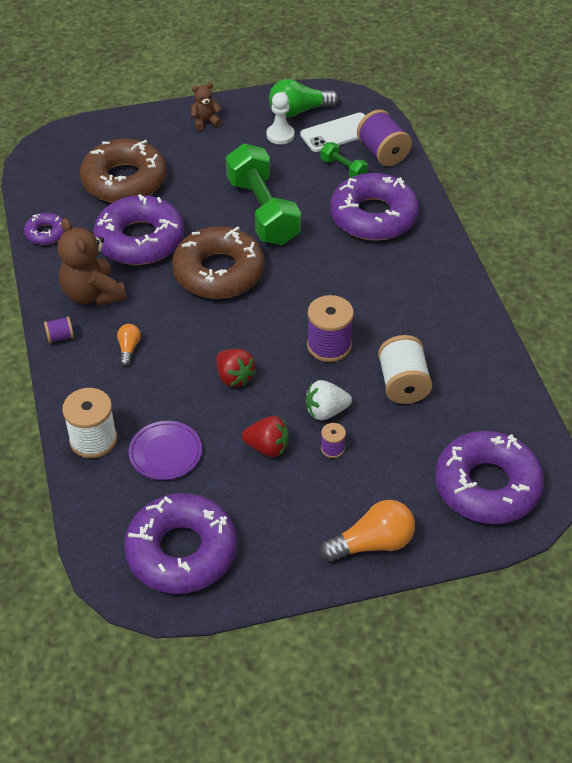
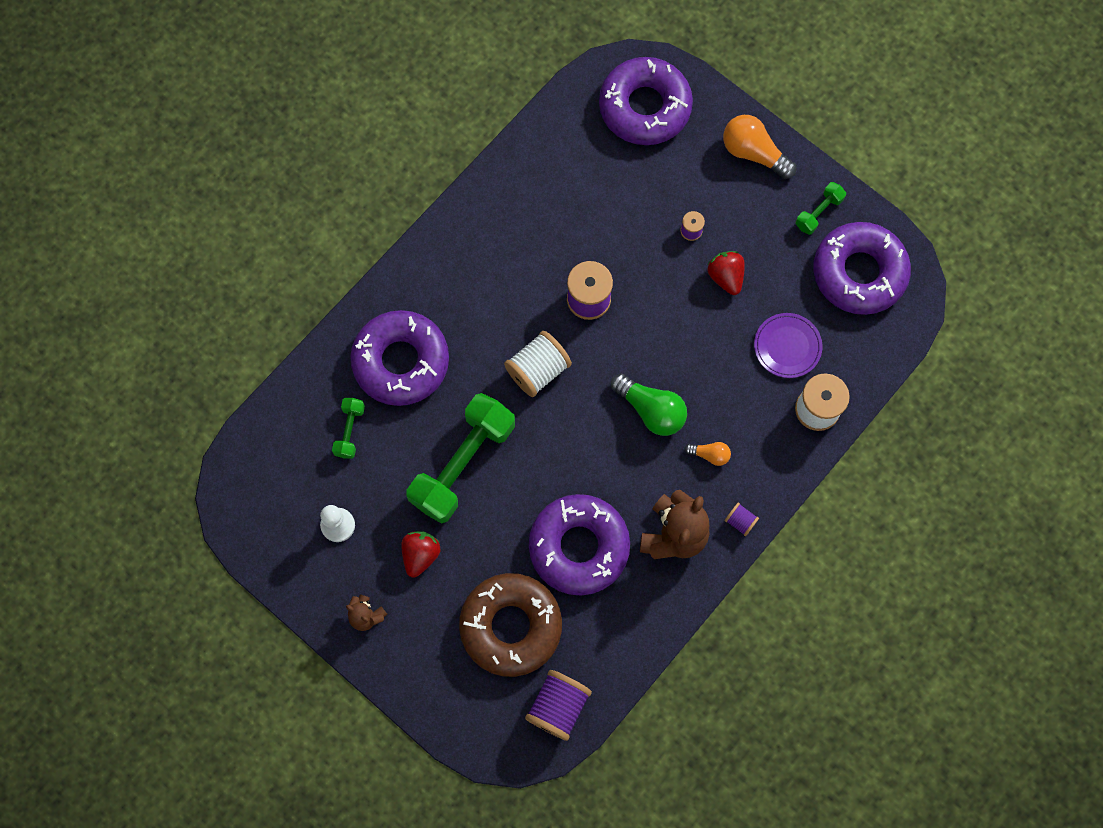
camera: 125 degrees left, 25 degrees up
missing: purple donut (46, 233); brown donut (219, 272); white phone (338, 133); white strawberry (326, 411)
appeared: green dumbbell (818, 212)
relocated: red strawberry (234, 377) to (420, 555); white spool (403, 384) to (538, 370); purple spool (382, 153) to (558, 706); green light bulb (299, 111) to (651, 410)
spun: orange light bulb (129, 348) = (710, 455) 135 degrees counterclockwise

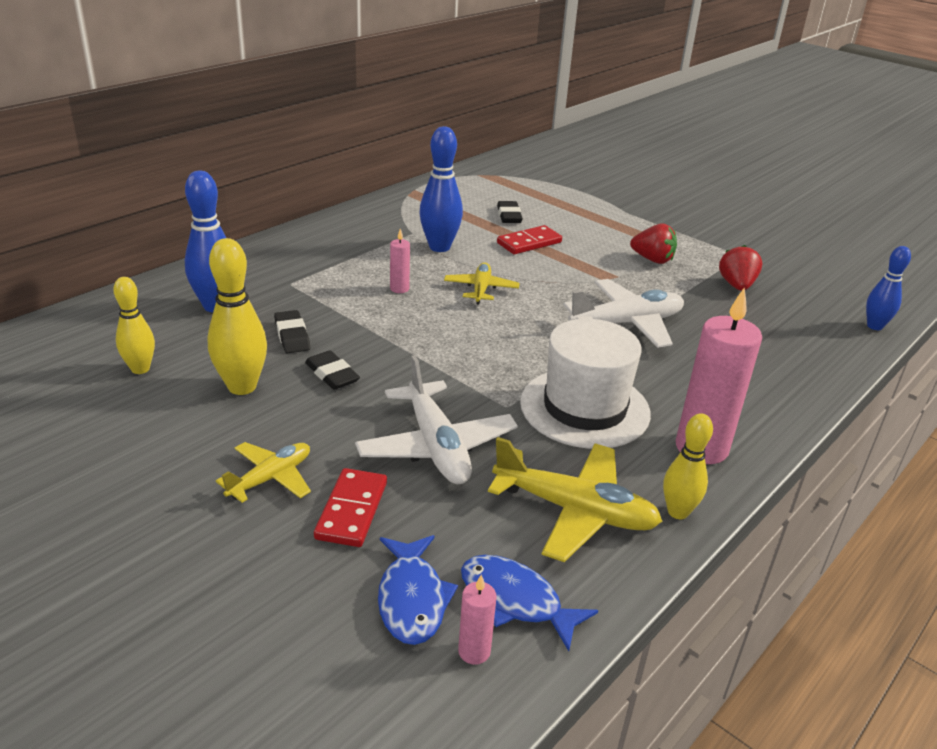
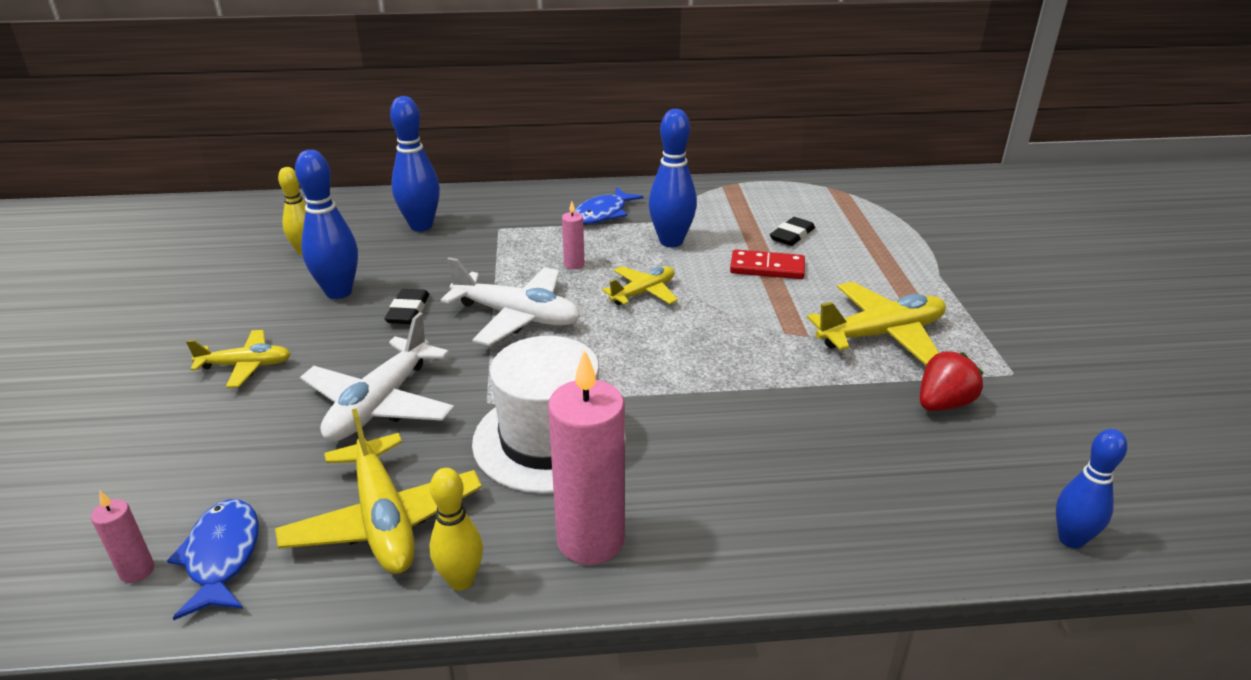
camera: 45 degrees right, 0 degrees up
missing: black eraser (292, 335); red domino (351, 510)
relocated: white plane (626, 323) to (517, 316); blue fish (412, 599) to (603, 214)
exchanged: red strawberry (652, 259) to yellow plane (881, 334)
colour: yellow bowling pin (242, 387) to blue bowling pin (339, 292)

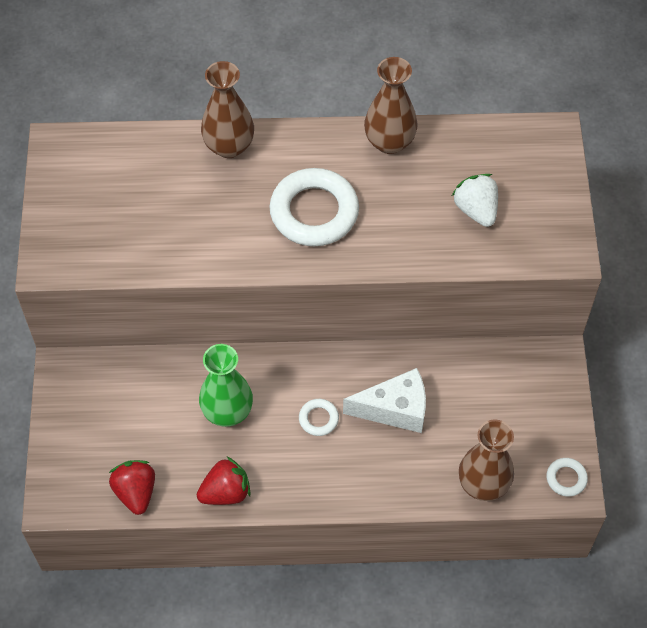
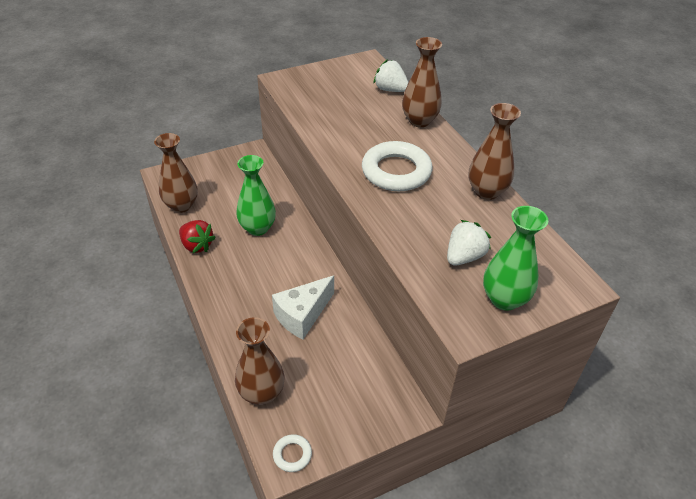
camera: 65 degrees right, 15 degrees down
missing: white ring (318, 419)
appeared: white strawberry (390, 90); green vase (504, 299)
exchanged: red strawberry (136, 492) to brown vase (181, 205)
spun: white cheese (395, 409) = (302, 315) 75 degrees clockwise

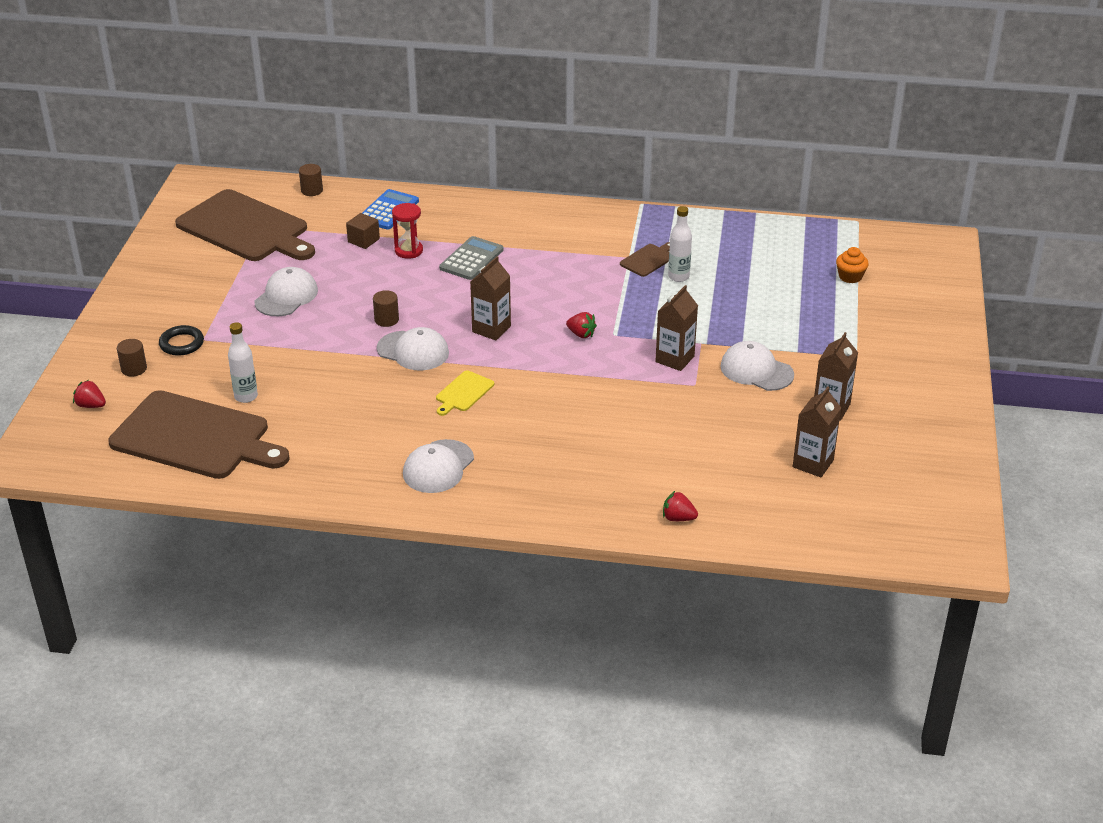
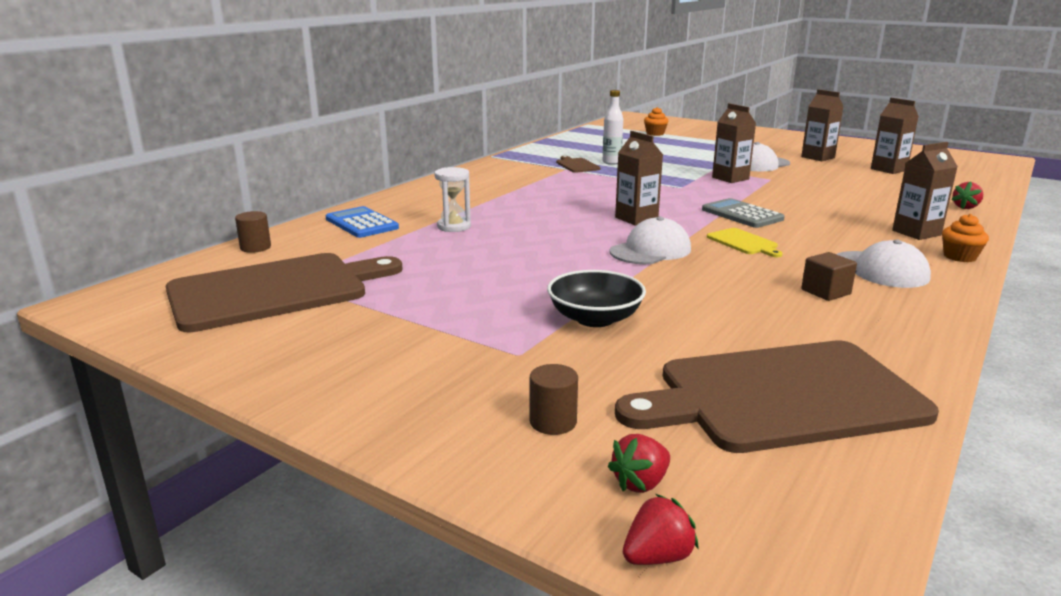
camera: 65 degrees left, 15 degrees down
missing: black ring (181, 344); white bottle (246, 396); white cap (286, 296); brown cylinder (386, 320)
appeared: black bowl (595, 318); brown carton (916, 233); orange cupcake (959, 257)
relocated: red strawberry (581, 334) to (657, 556); grey calculator (471, 259) to (742, 214); brown cube (363, 240) to (825, 292)
colour: red hourglass (408, 251) to white hourglass (454, 227)
spun: brown cutting board (195, 437) = (780, 396) 150 degrees counterclockwise

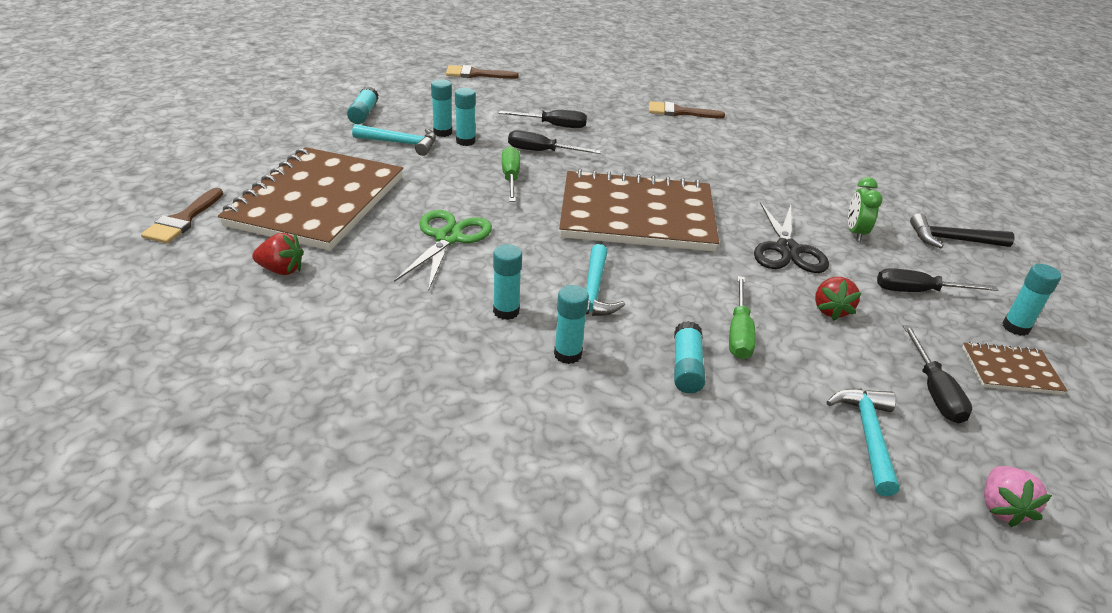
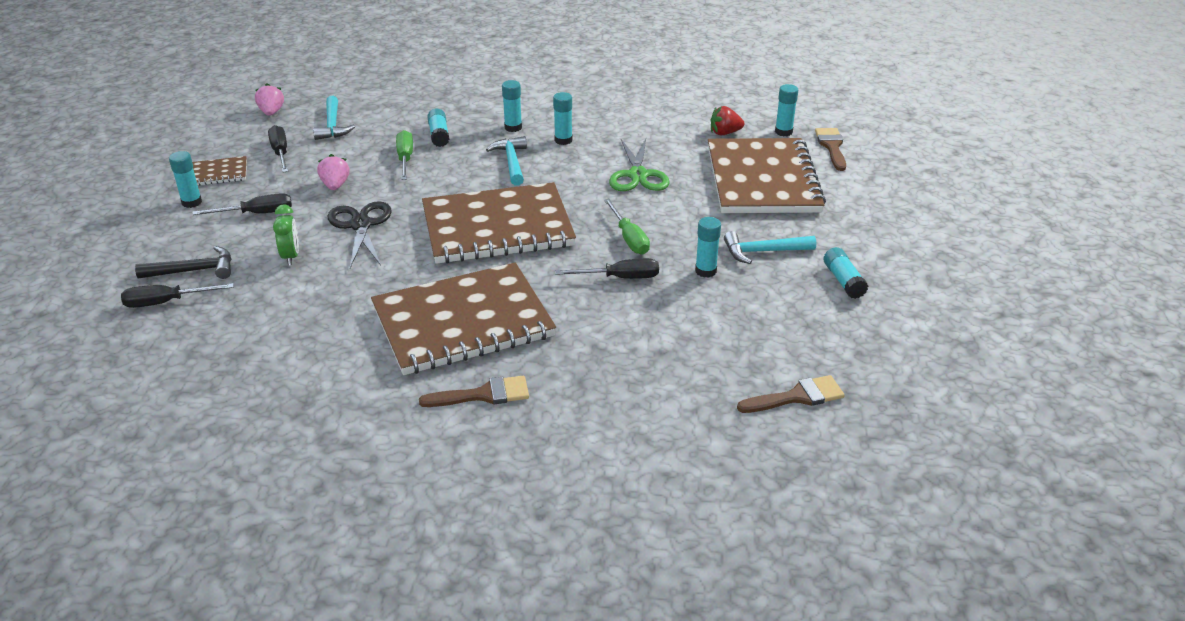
camera: 165 degrees right, 0 degrees up
appeared: brown notebook (463, 322)
relocated: black screwdriver (553, 126) to (166, 302); turquoise glue stick (442, 132) to (783, 132)
colour: red strawberry (830, 310) to pink strawberry (335, 185)

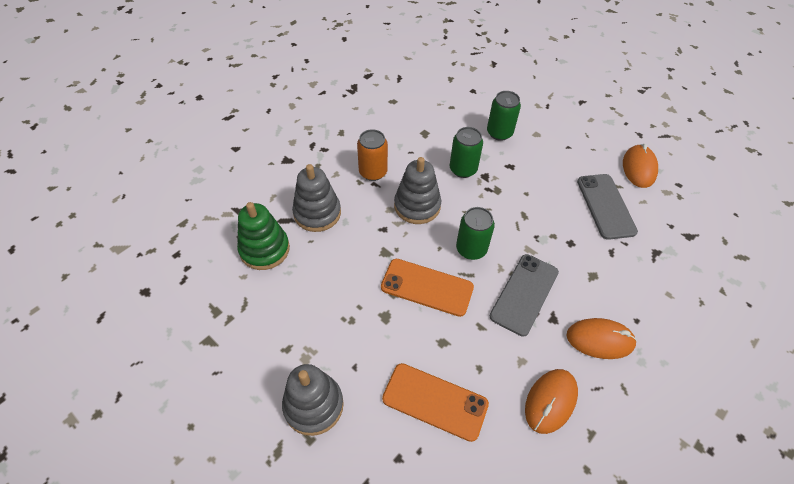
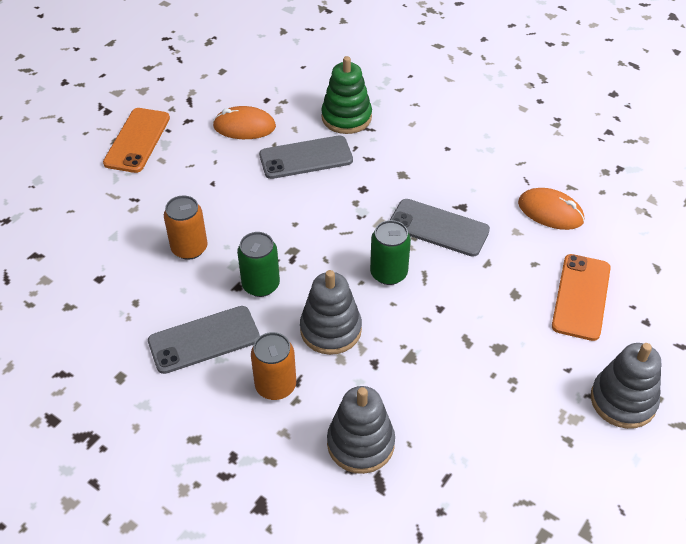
camera: 95 degrees left, 5 degrees down
missing: orange mouse (600, 340)
appeared: grey phone (204, 340)
relocated: orange phone (427, 287) to (137, 140); green stacking toy (264, 249) to (346, 117)
colour: green can (499, 133) to orange can (189, 248)

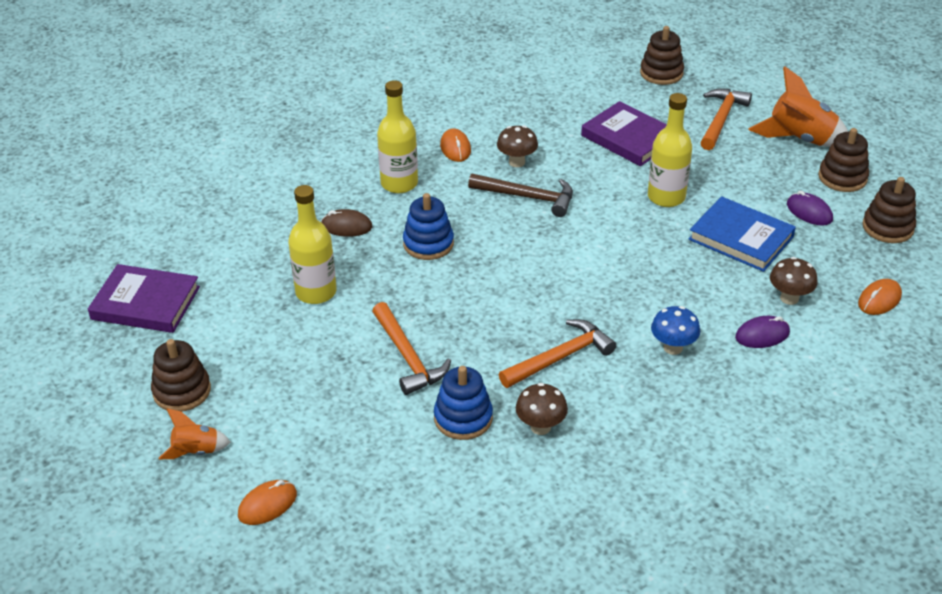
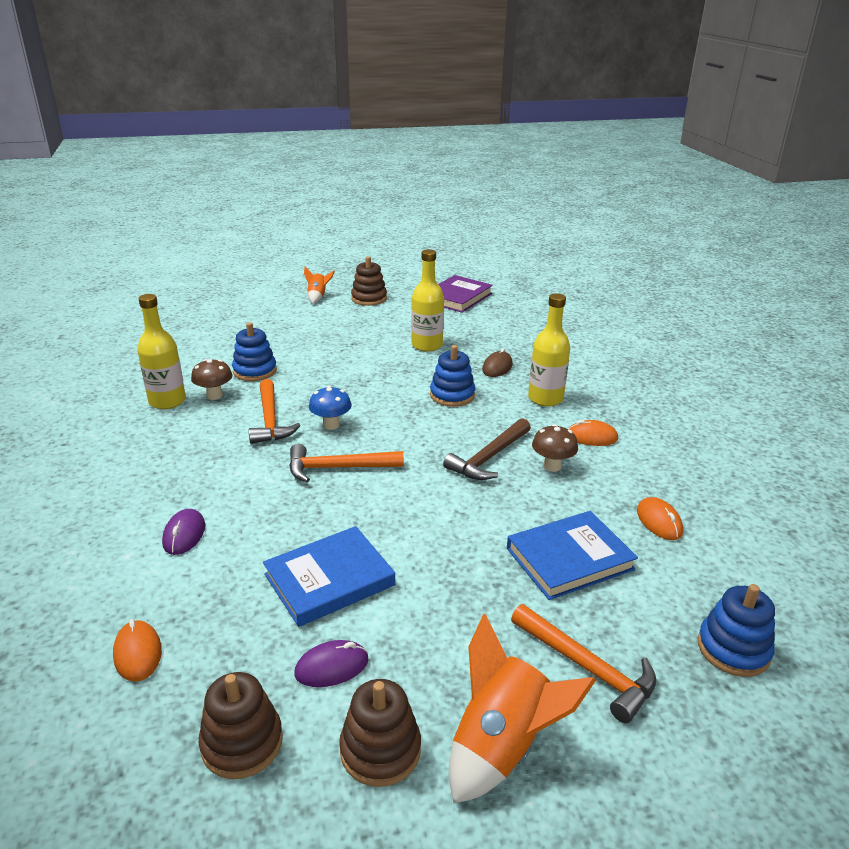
camera: 110 degrees right, 10 degrees down
missing: brown mushroom (789, 298)
relocated: yellow bottle (666, 197) to (167, 401); orange hammer (408, 357) to (337, 468); blue mushroom (673, 348) to (331, 425); orange mouse (267, 505) to (659, 522)
colour: purple book (629, 138) to blue book (569, 559); brown stacking toy (661, 73) to blue stacking toy (733, 649)

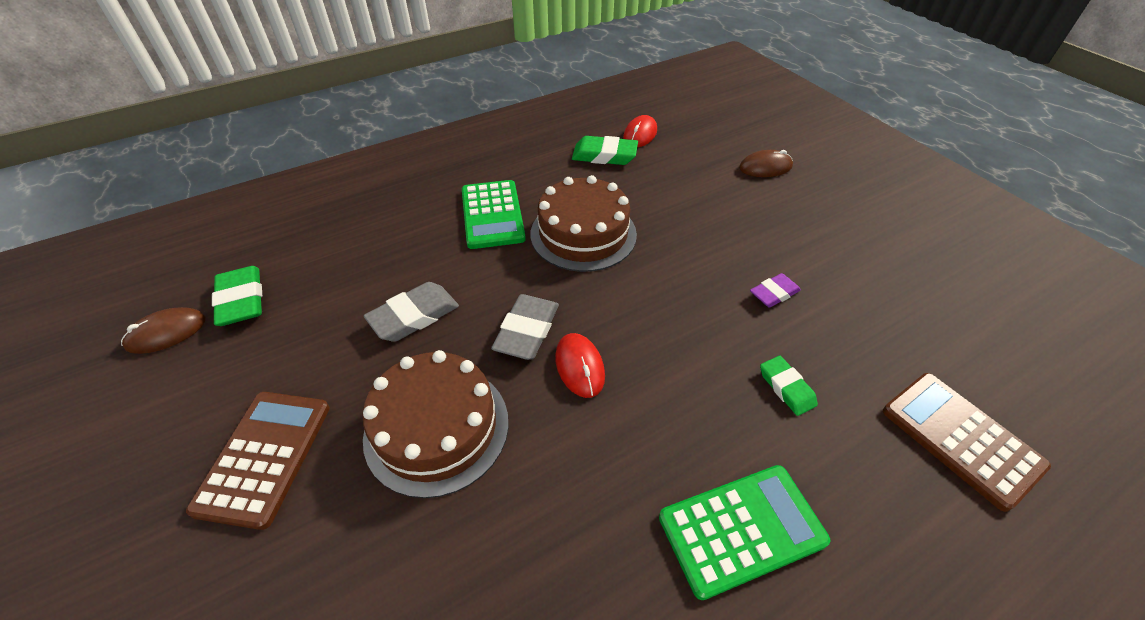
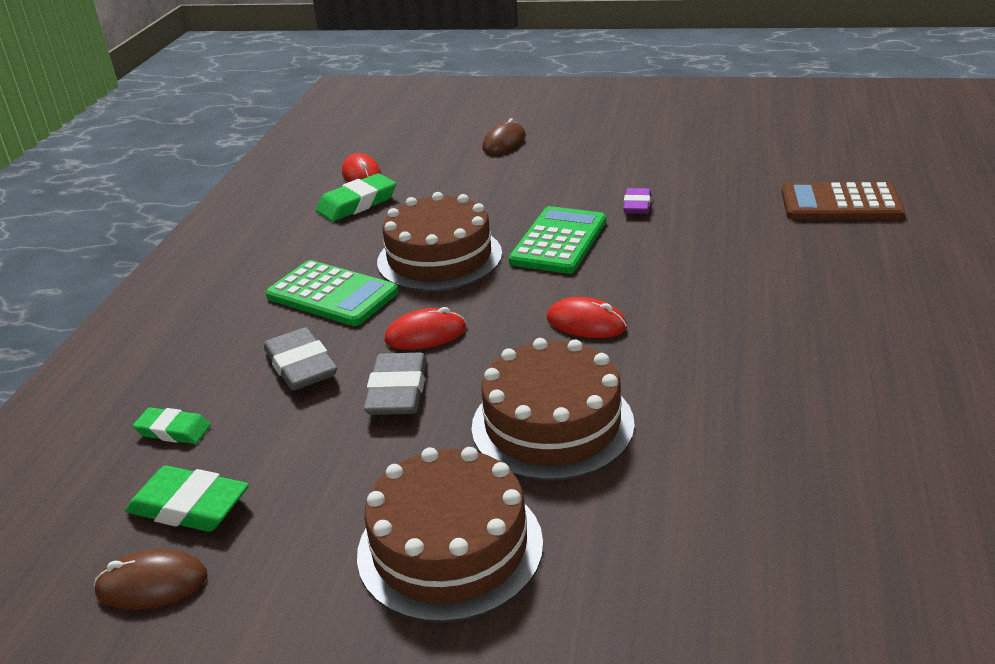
camera: 45 degrees left, 15 degrees down
appeared: red mouse (425, 334)
relocated: green eraser (786, 388) to (173, 430); grey eraser (527, 331) to (301, 366); green calculator (741, 529) to (559, 241)
exchanged: brown calculator (264, 457) to brown cake (450, 547)
spun: brown mouse (166, 333) = (152, 584) 75 degrees clockwise

